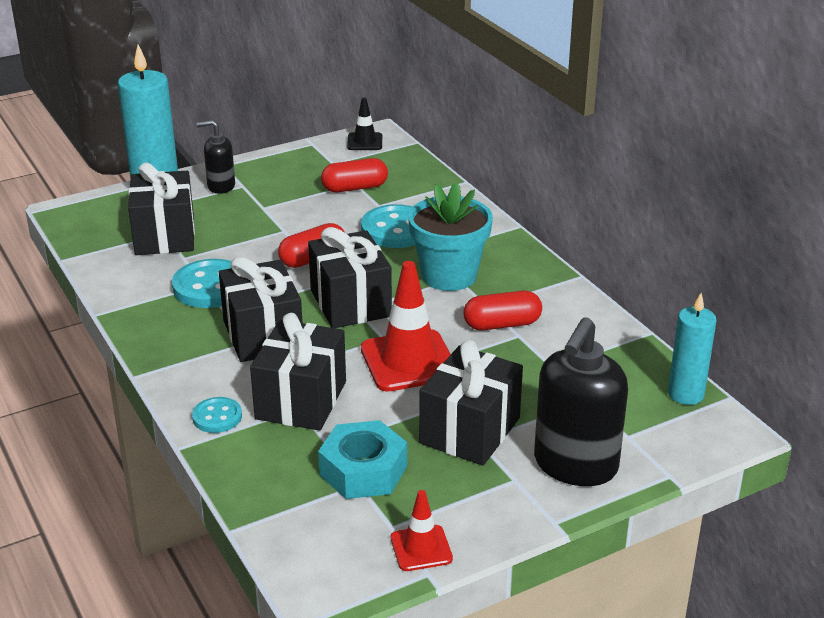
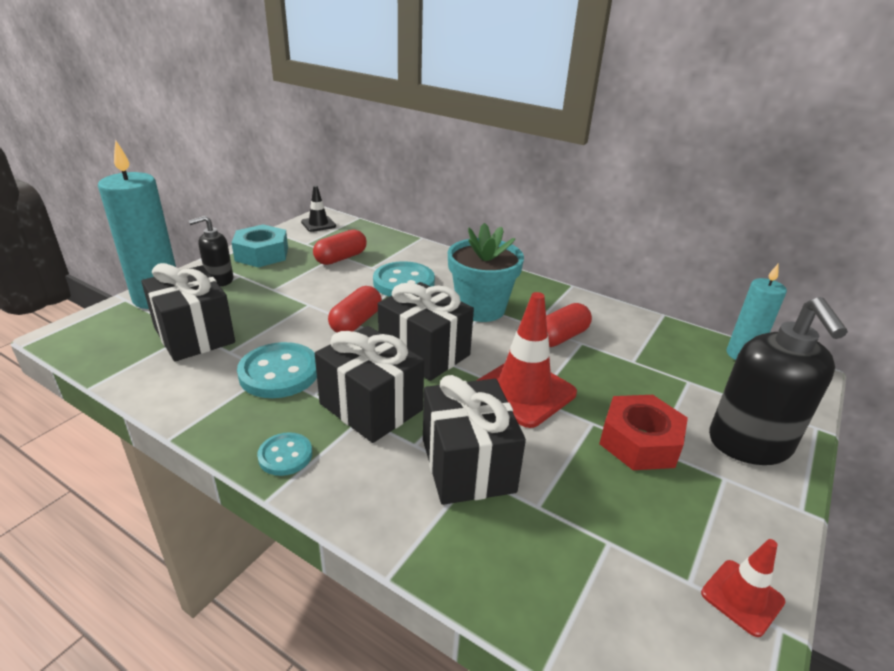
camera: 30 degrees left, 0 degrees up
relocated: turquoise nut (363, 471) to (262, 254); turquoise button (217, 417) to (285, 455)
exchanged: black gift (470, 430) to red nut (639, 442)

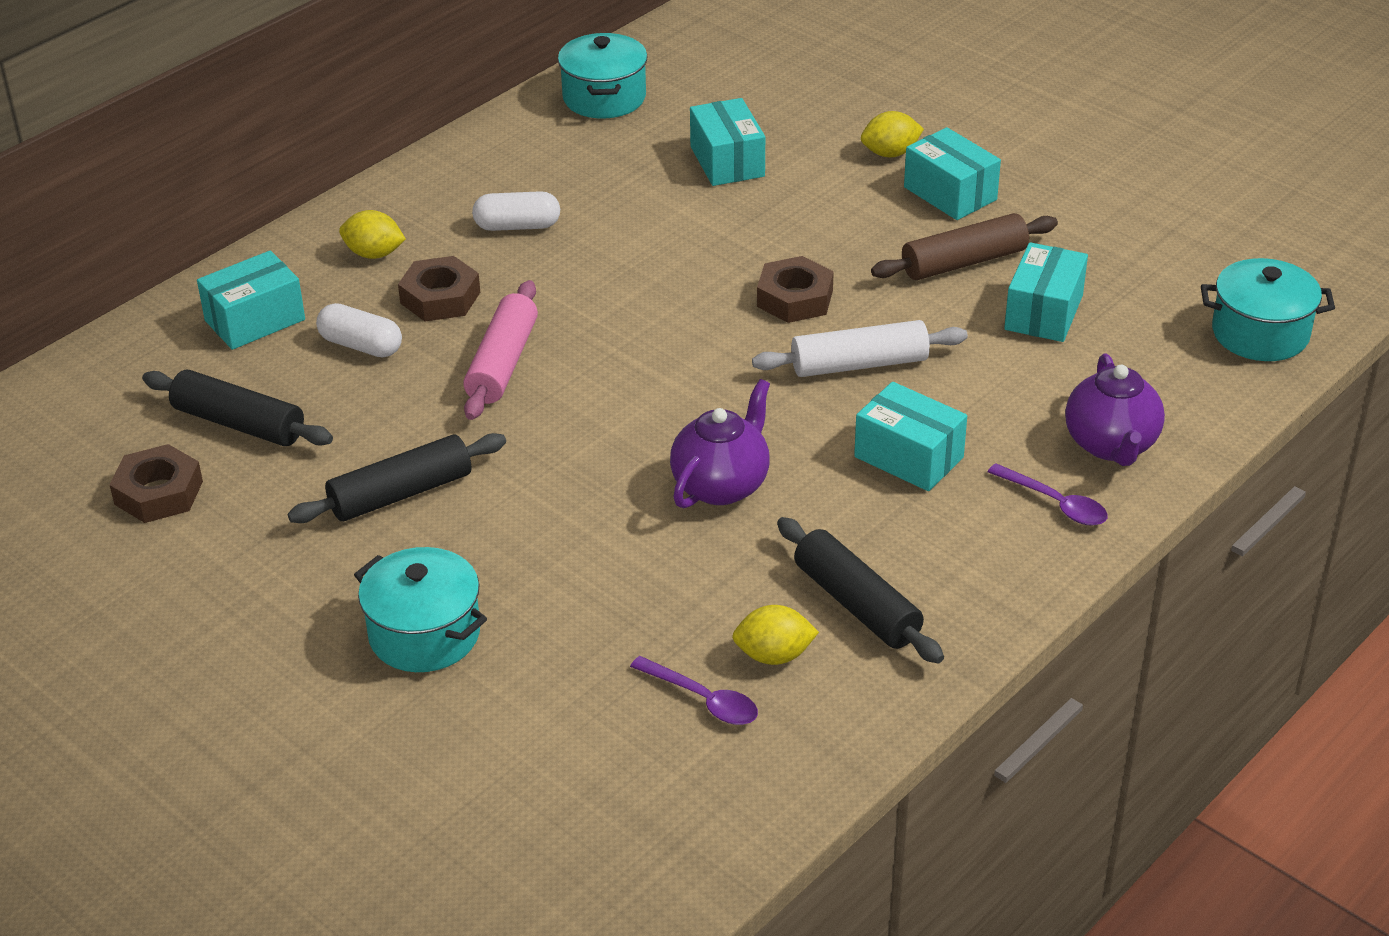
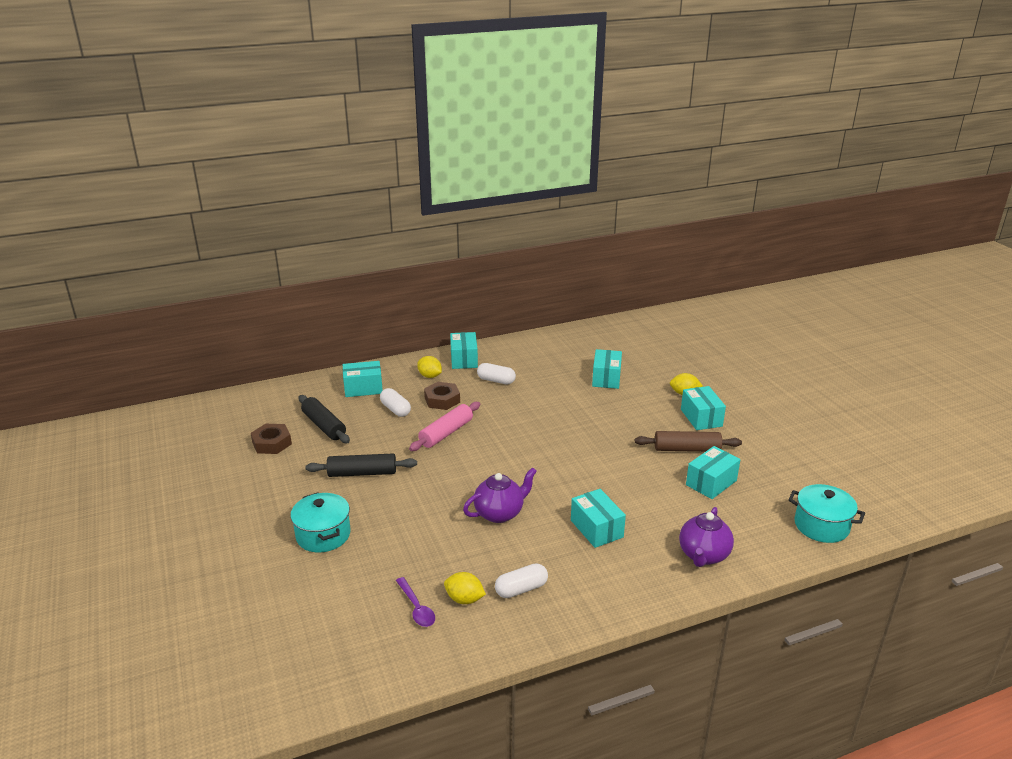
camera: 25 degrees right, 10 degrees down
missing: turquoise pot (604, 98); white rolling pin (859, 364); brown nut (795, 298); purple spoon (1055, 504)
appeared: turquoise box (464, 359)
exchanged: black rolling pin (857, 604) to white capsule (521, 589)

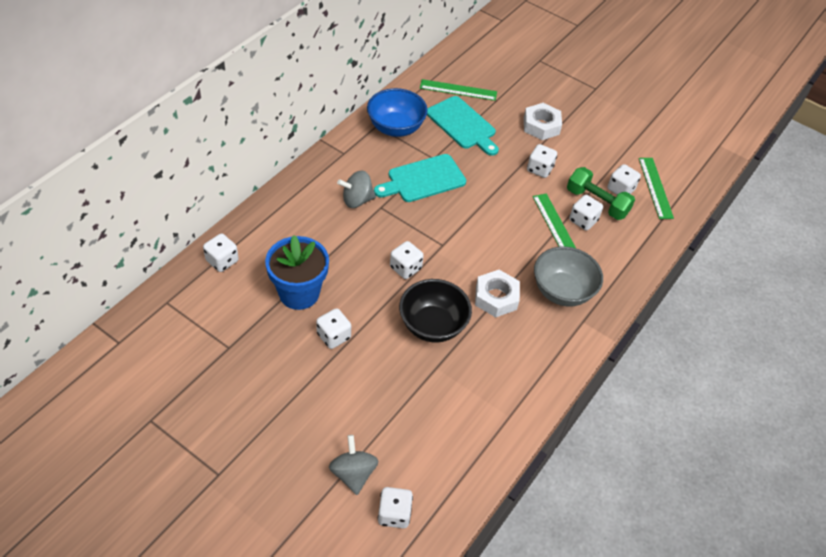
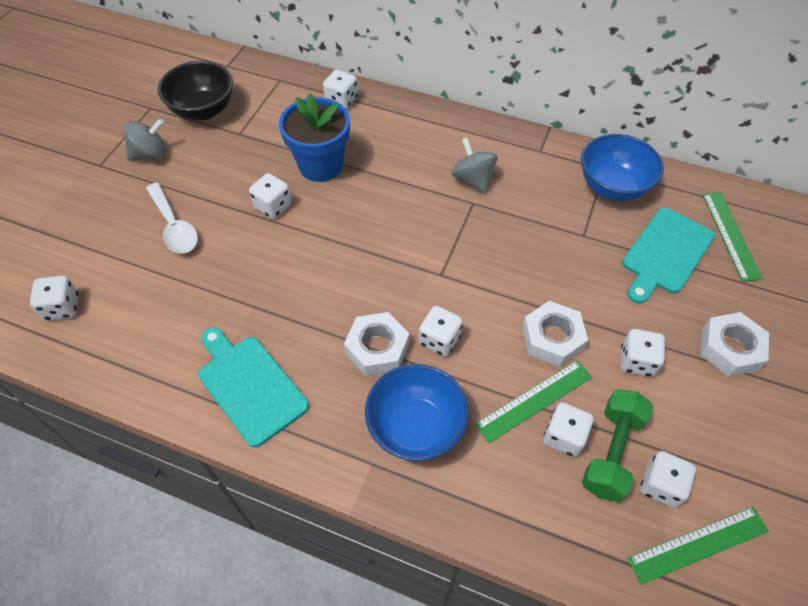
camera: 80 degrees right, 5 degrees up
appeared: white spoon (174, 226); white nut (552, 338)
relocated: grey spinning top (353, 473) to (150, 154); black bowl (432, 325) to (203, 110); turquoise cutting board (423, 179) to (249, 386); white dice (405, 268) to (439, 340)
colour: grey bowl (562, 291) to blue bowl (416, 427)

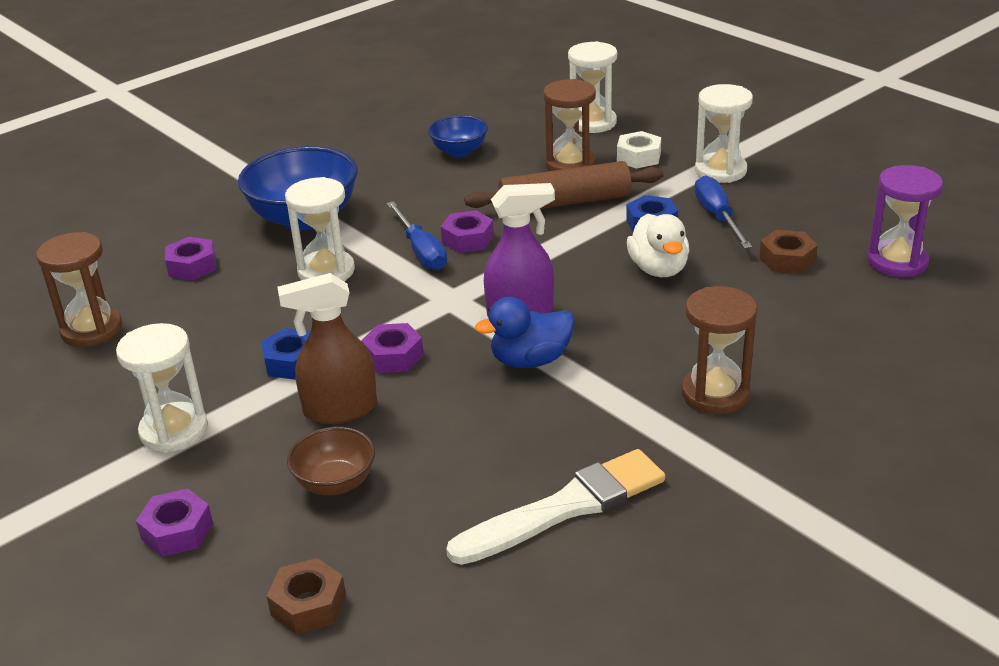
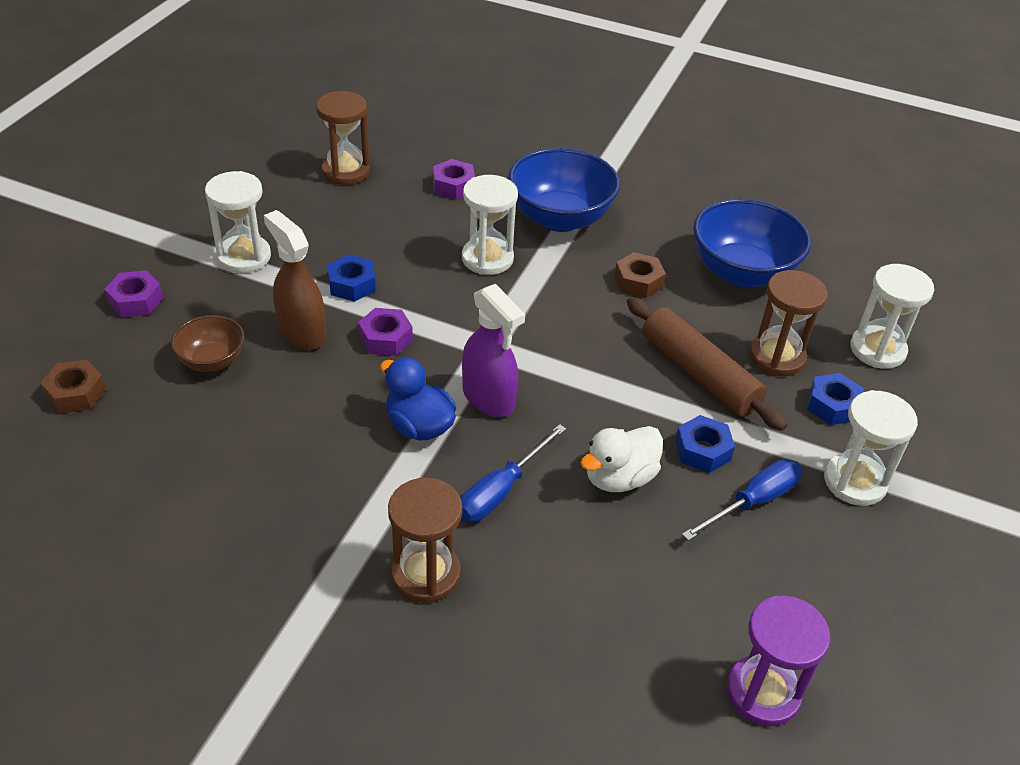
camera: 60 degrees right, 10 degrees up
missing: purple nut (467, 239); white brush (564, 508)
relocated: blue screwdriver (421, 251) to (501, 490); brown nut (787, 260) to (638, 282)
colour: white nut (638, 157) to blue nut (832, 405)
size: blue bowl (459, 151) = (742, 272) x1.82

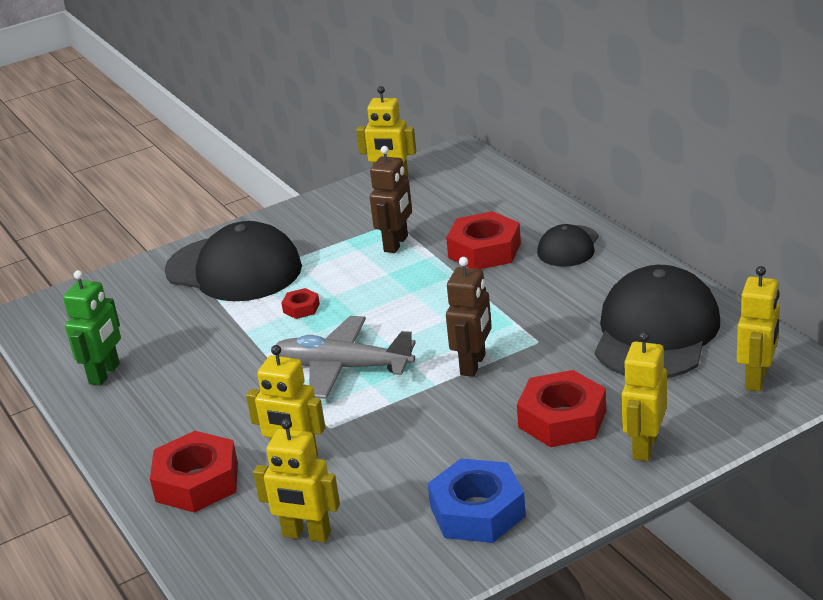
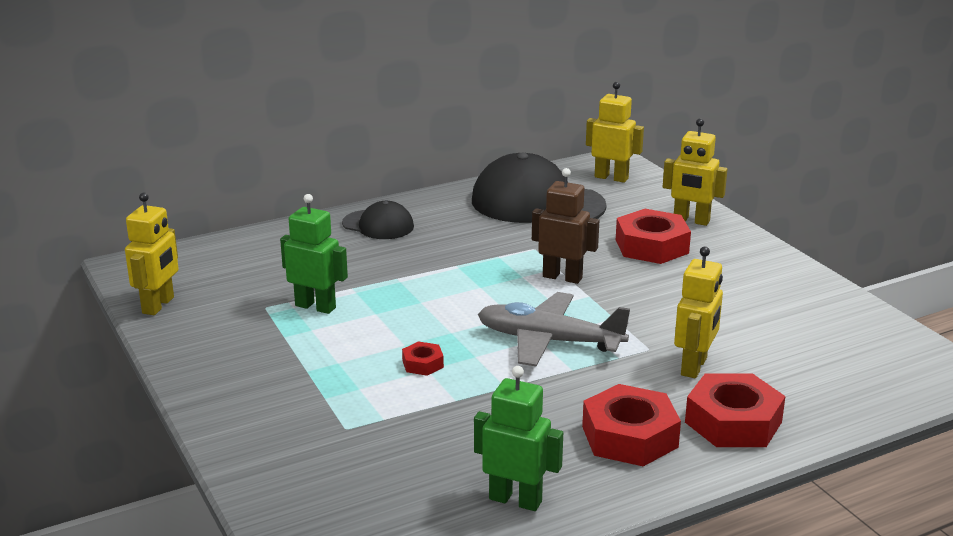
camera: 90 degrees left, 5 degrees down
missing: black cap (234, 269); yellow robot (306, 534); blue nut (477, 511)
relocated: red nut (484, 250) to (629, 437)
colour: brown robot (396, 244) to green robot (315, 306)
spun: grey plane (342, 367) = (548, 341) 90 degrees clockwise

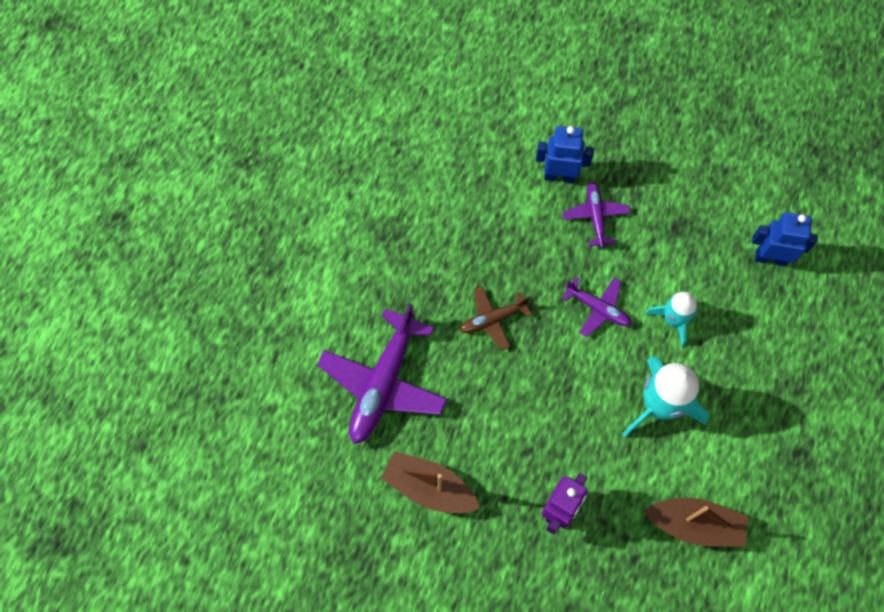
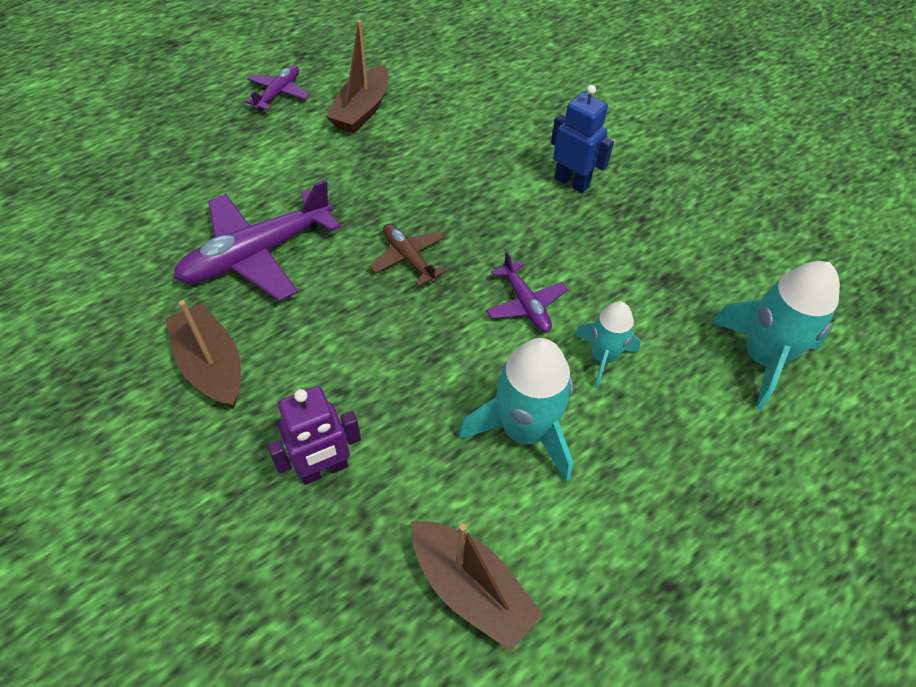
camera: 30 degrees right, 15 degrees down
appeared: brown boat (362, 110)
relocated: purple plane (595, 216) to (278, 94)
exchanged: blue robot (770, 258) to turquoise rocket (762, 358)
spun: brown plane (492, 319) = (408, 258) 45 degrees clockwise

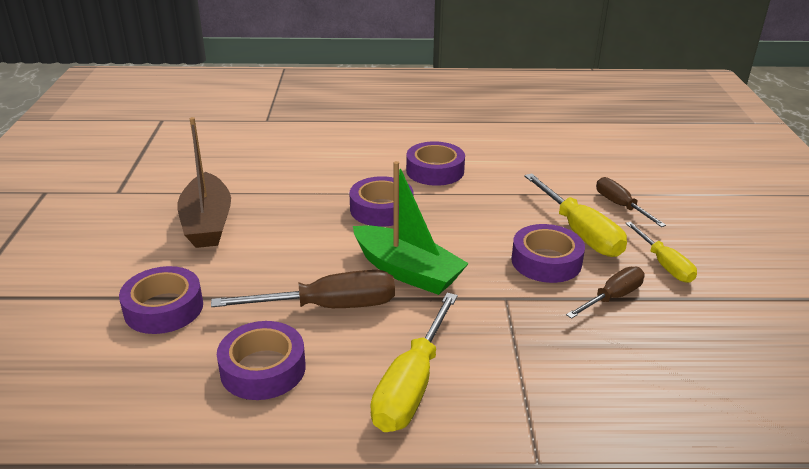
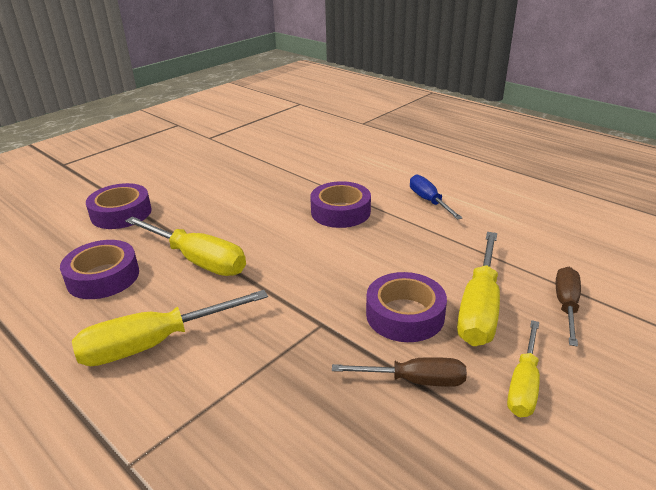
camera: 45 degrees right, 0 degrees up
missing: brown boat (207, 223); green boat (407, 271)
exchanged: purple tape (435, 171) to blue screwdriver (428, 201)
colour: brown screwdriver (329, 307) to yellow screwdriver (198, 260)

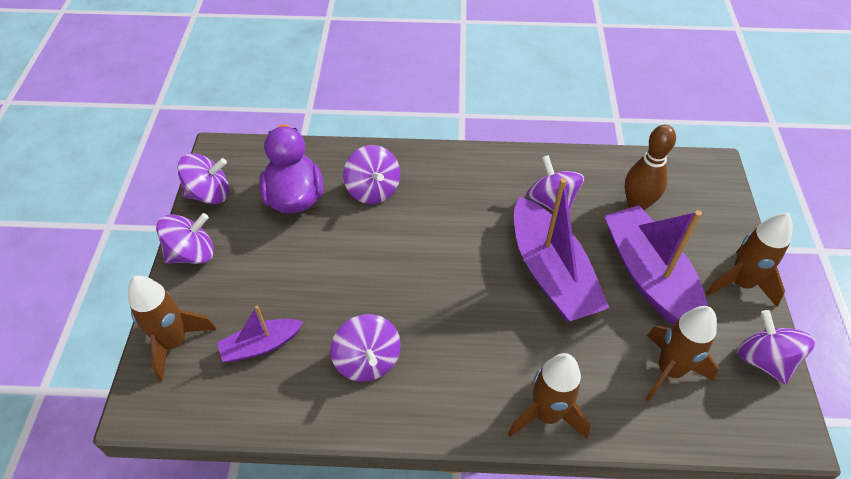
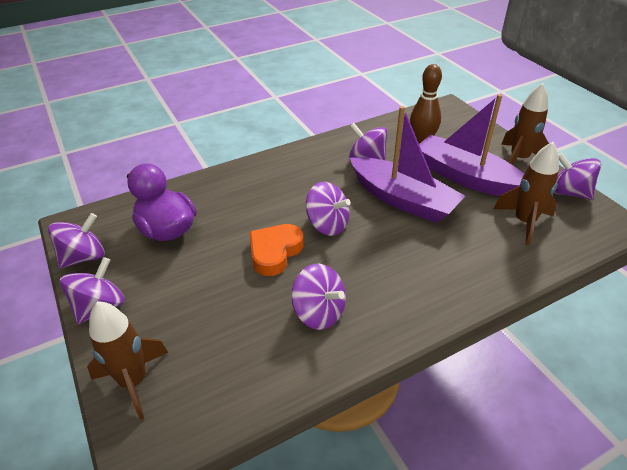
camera: 30 degrees left, 10 degrees down
missing: purple boat (261, 345); brown rocket (546, 415)
appeared: orange heart (275, 252)
relocated: purple spinning top (373, 189) to (327, 225)

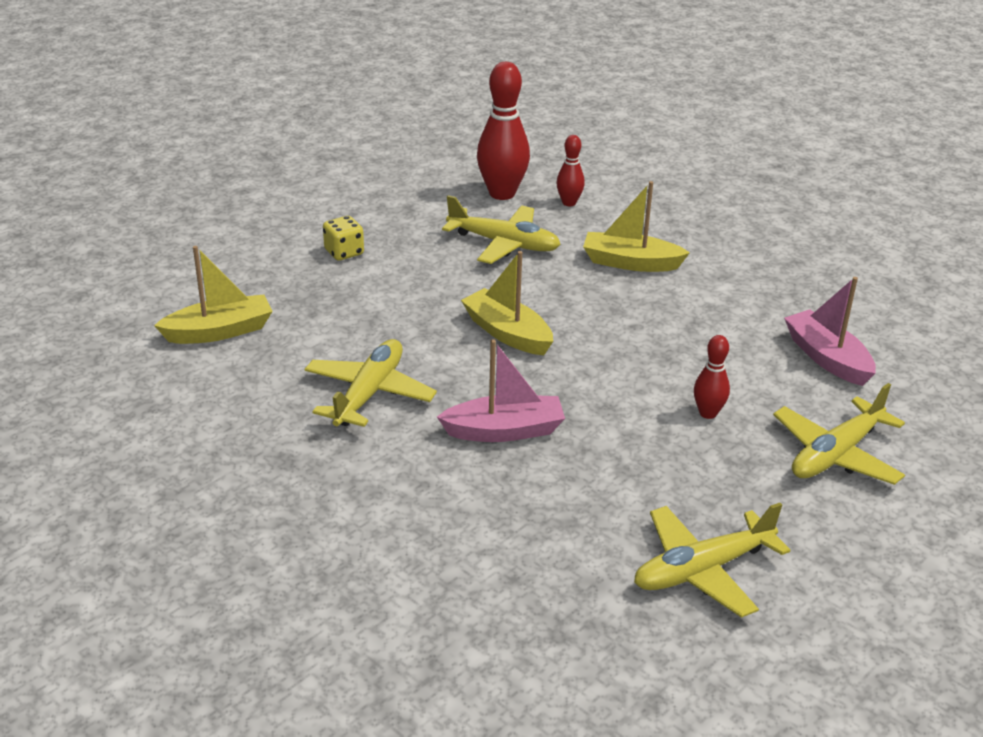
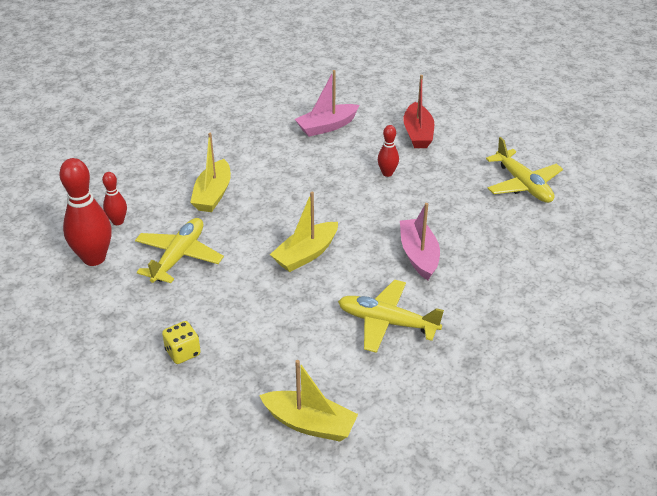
camera: 90 degrees left, 5 degrees up
exchanged: yellow plane (836, 454) to red boat (418, 134)
spun: yellow boat (219, 331) = (310, 424) 135 degrees clockwise

